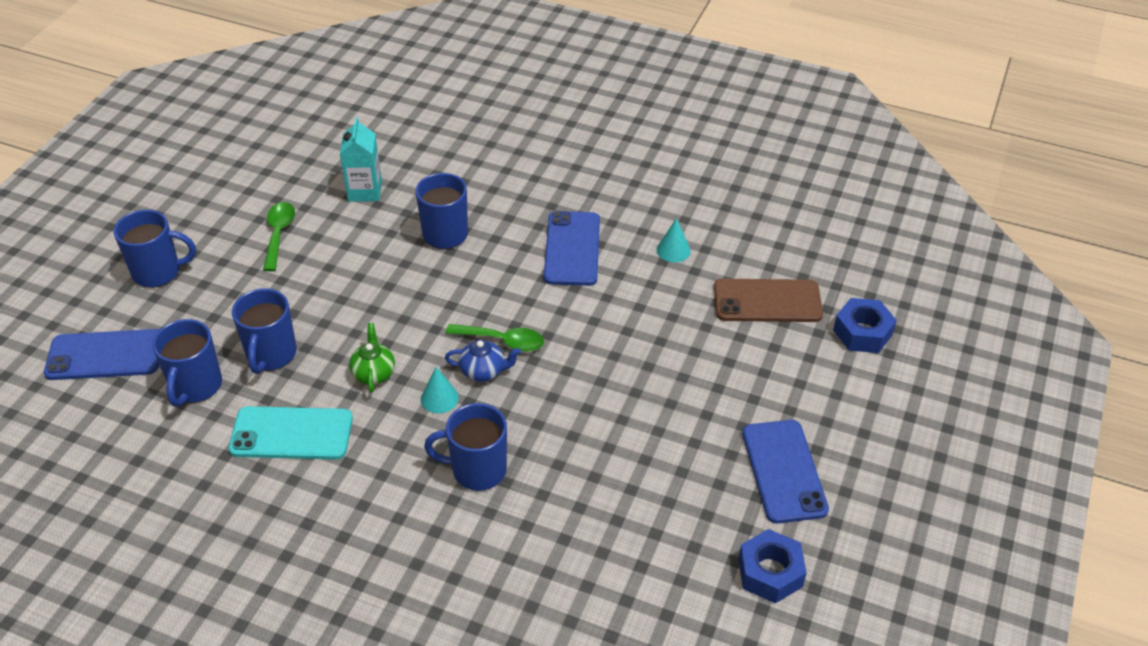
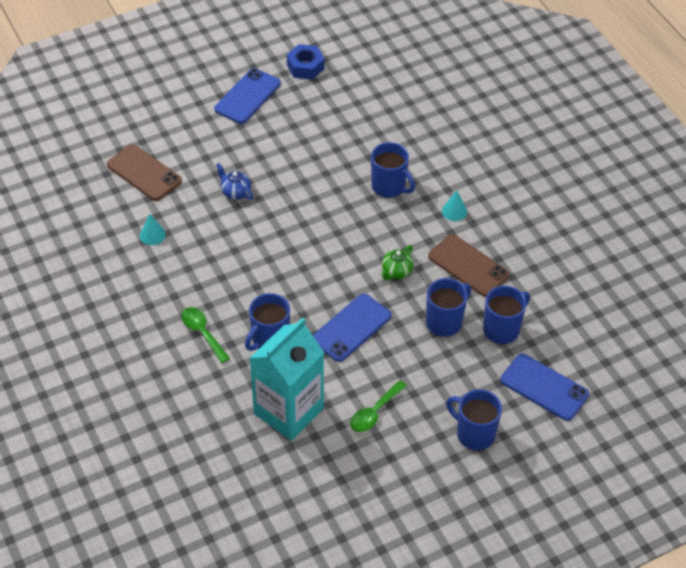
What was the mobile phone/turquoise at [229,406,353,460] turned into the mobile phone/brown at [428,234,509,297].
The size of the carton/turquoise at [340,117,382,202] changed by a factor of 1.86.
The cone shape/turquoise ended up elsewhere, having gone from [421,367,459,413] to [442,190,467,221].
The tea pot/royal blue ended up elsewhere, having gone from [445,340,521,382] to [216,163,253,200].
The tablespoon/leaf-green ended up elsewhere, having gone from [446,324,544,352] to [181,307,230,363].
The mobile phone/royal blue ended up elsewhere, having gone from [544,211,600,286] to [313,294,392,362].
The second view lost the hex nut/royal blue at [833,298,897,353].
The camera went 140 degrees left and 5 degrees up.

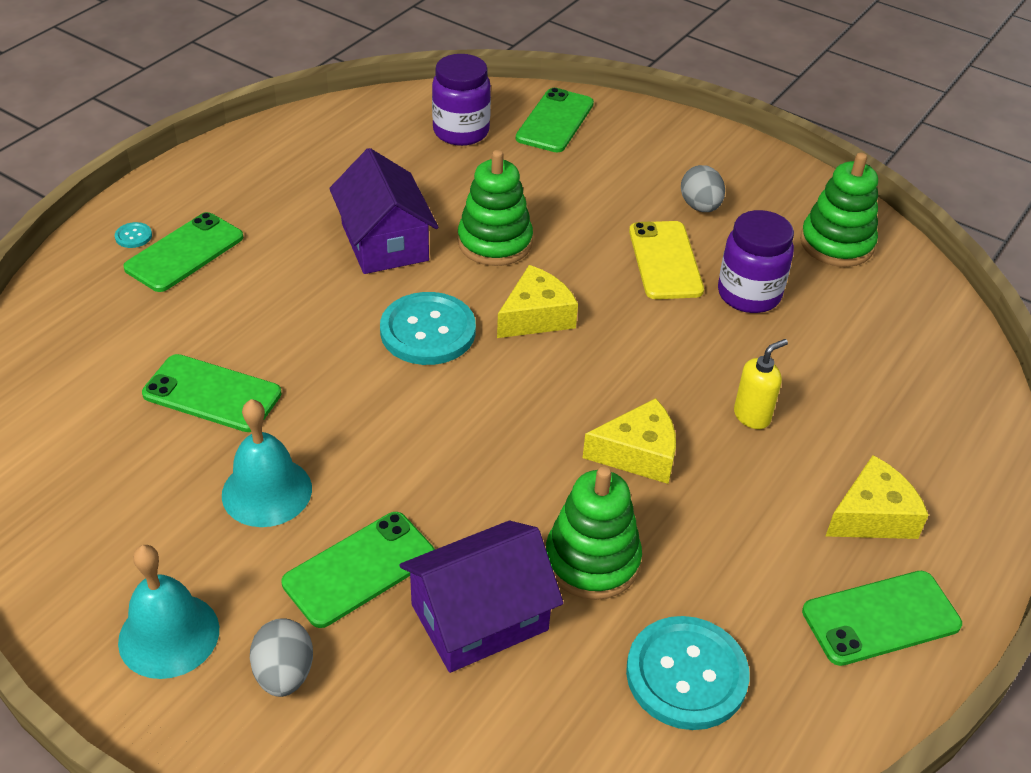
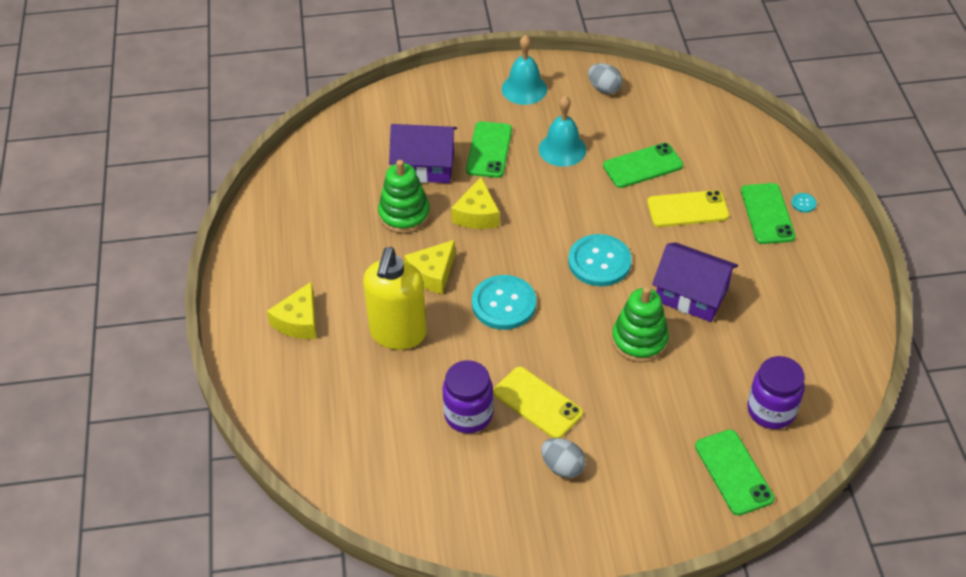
The egg/gray ended up elsewhere, having gone from [250,618,313,697] to [588,63,623,94].
The house/royal purple at [399,521,564,673] ended up facing another way, 75 degrees clockwise from before.
The piece of cheese/golden ended up elsewhere, having gone from [497,265,578,338] to [451,177,499,229].
The sewing button/turquoise ended up elsewhere, having gone from [626,616,750,730] to [472,275,536,330].
The size of the soap dispenser/golden at [734,339,788,429] changed by a factor of 2.14.
The second view lost the ring stacker/leaf-green at [800,153,878,267].
The second view lost the mobile phone/leaf-green at [802,571,962,666].
The second view gained the mobile phone/golden at [647,190,729,227].
The camera went 140 degrees right and 5 degrees up.

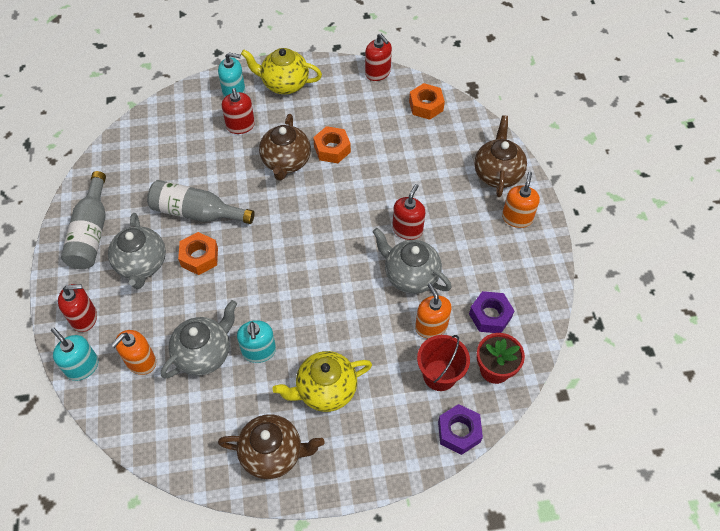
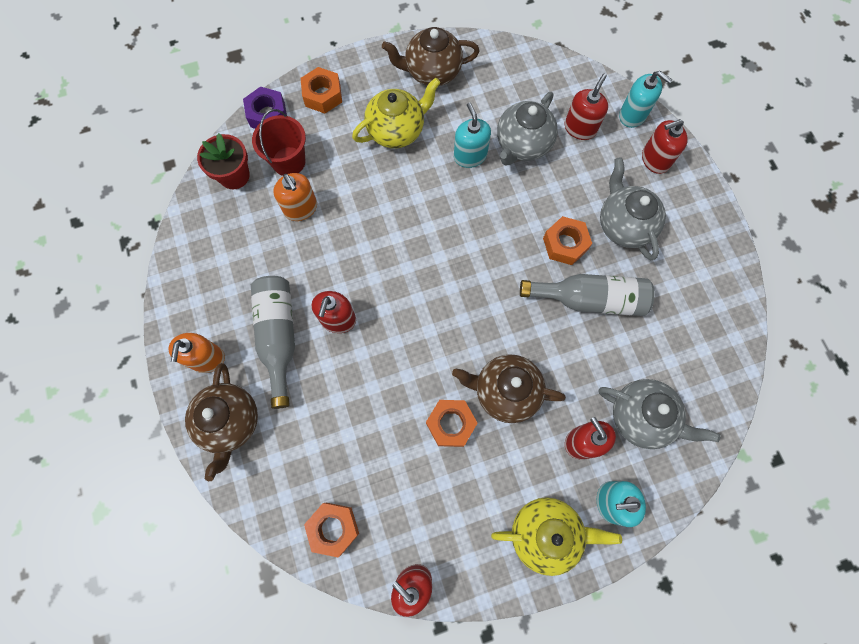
The drink bottle/gray ended up elsewhere, having gone from [61,171,106,269] to [251,276,295,409].
What was the soap dispenser/orange-coloured at [111,330,156,375] turned into the soap dispenser/scarlet at [565,74,608,140].
The tea pot/brown at [259,114,311,181] ended up facing another way, 75 degrees counterclockwise from before.
The tea pot/gray ended up elsewhere, having gone from [373,228,452,294] to [599,379,721,449].
The second view lost the hex nut/royal purple at [469,291,514,333].
The second view gained the hex nut/orange-coloured at [301,67,342,114].
The camera went 170 degrees right and 15 degrees up.

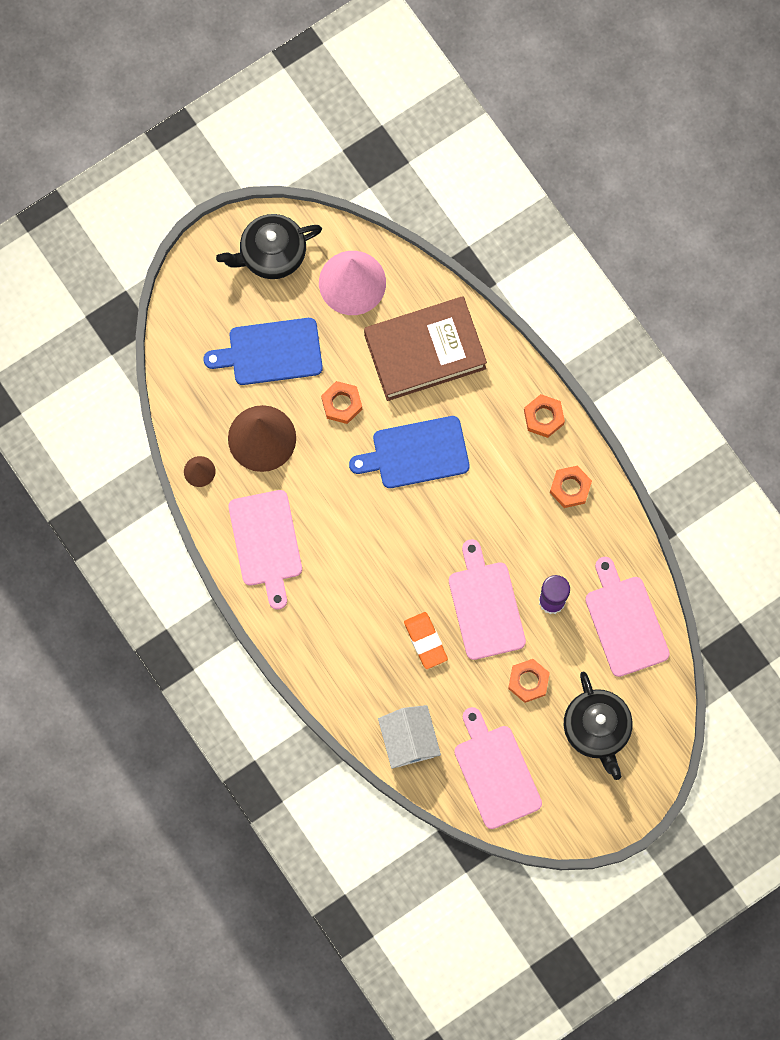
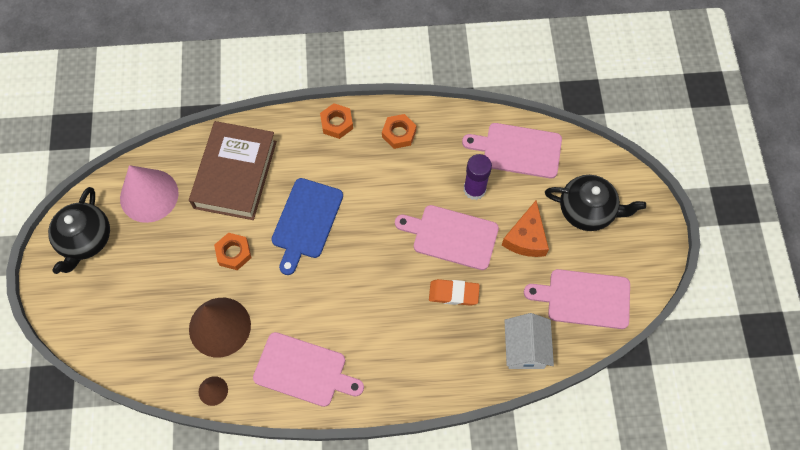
The second view lost the cutting board/royal blue at [203,318,323,385].
The house/snow-white at [378,705,441,769] ended up facing another way, 75 degrees clockwise from before.
Where the hex nut/orange-coloured stood at [508,659,550,703], the piece of cheese/orange-coloured came to stand at [502,201,549,257].
The camera went 60 degrees left and 10 degrees down.

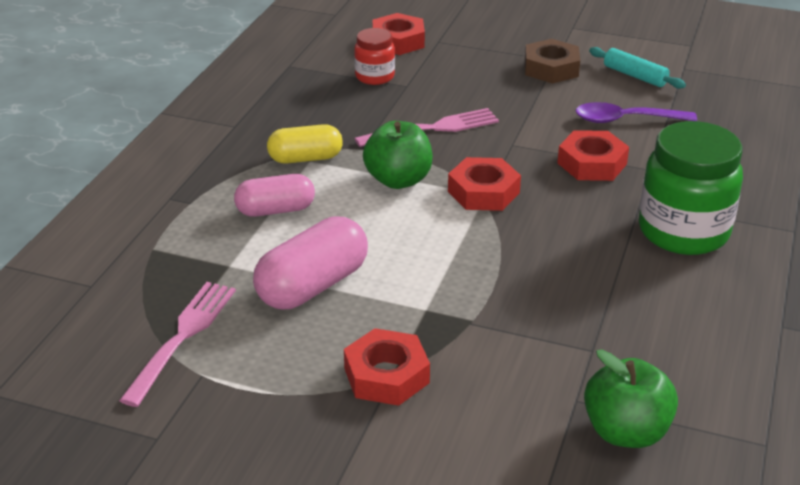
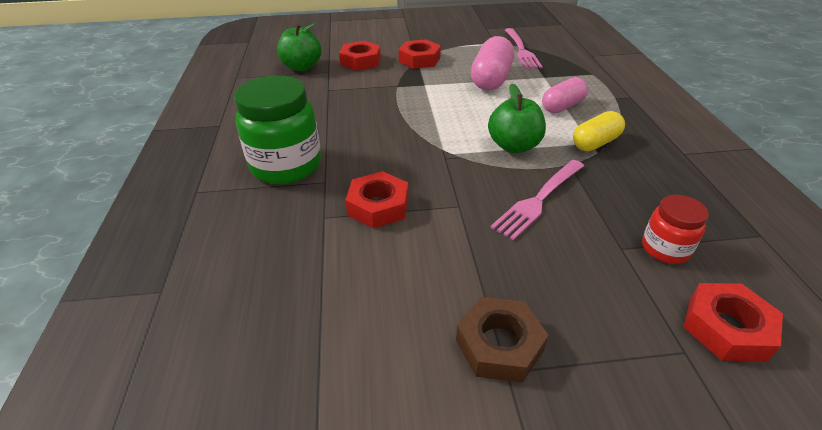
The hex nut/scarlet ended up elsewhere, having gone from [448,157,521,211] to [339,41,381,71].
The second view lost the tablespoon/royal purple at [575,102,697,123].
The second view lost the dough roller/turquoise at [589,47,686,89].
The camera went 155 degrees right and 5 degrees up.

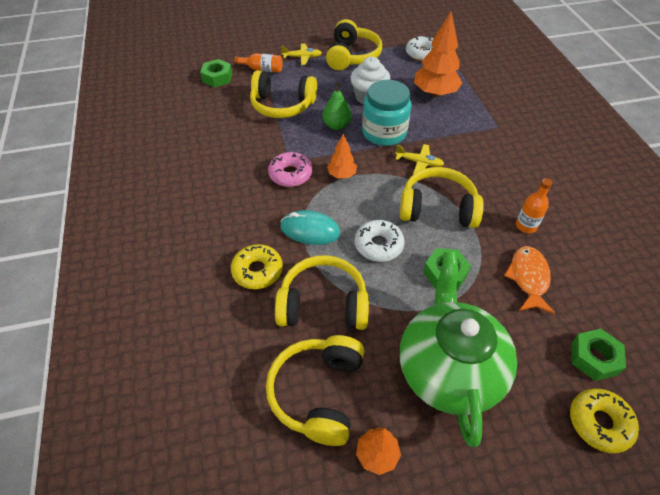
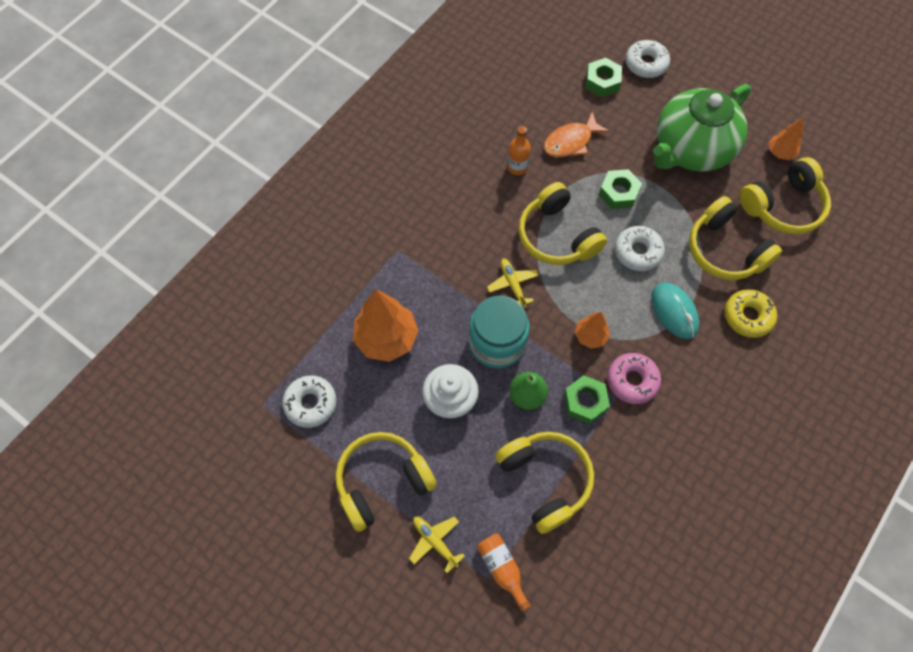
The hex nut/leaf-green ended up elsewhere, having gone from [200,59,232,87] to [564,375,610,424].
What was the glazed donut/golden at [570,389,639,453] turned into the glazed donut/snow-white at [625,40,670,78].
The camera went 130 degrees left and 15 degrees up.

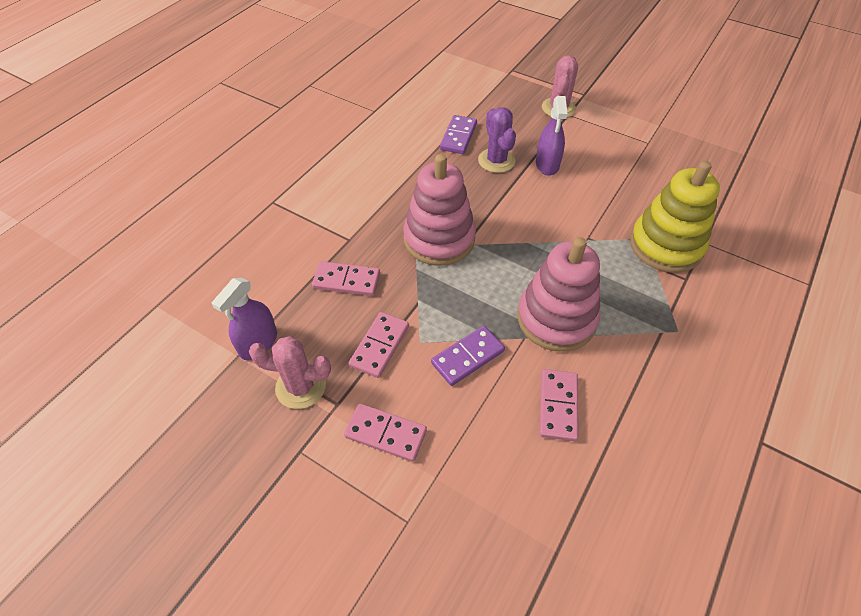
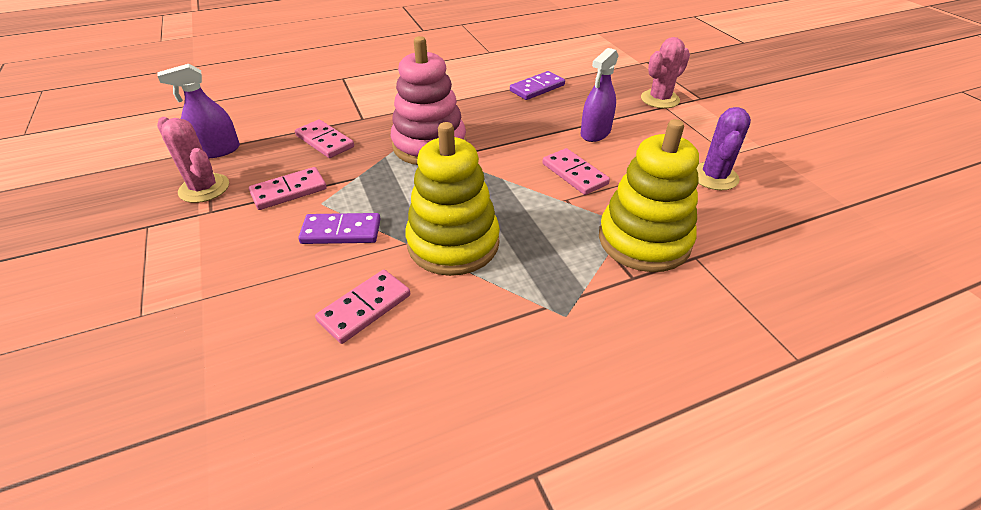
The domino tile/rose-pink ended up elsewhere, having gone from [344,403,427,462] to [543,148,610,195].
The prickly plant/royal purple ended up elsewhere, having gone from [478,107,516,173] to [696,107,751,190].
What was the ring stacker/rose-pink at [517,237,600,352] turned into the ring stacker/golden at [405,122,500,276].
The camera went 35 degrees right and 10 degrees down.

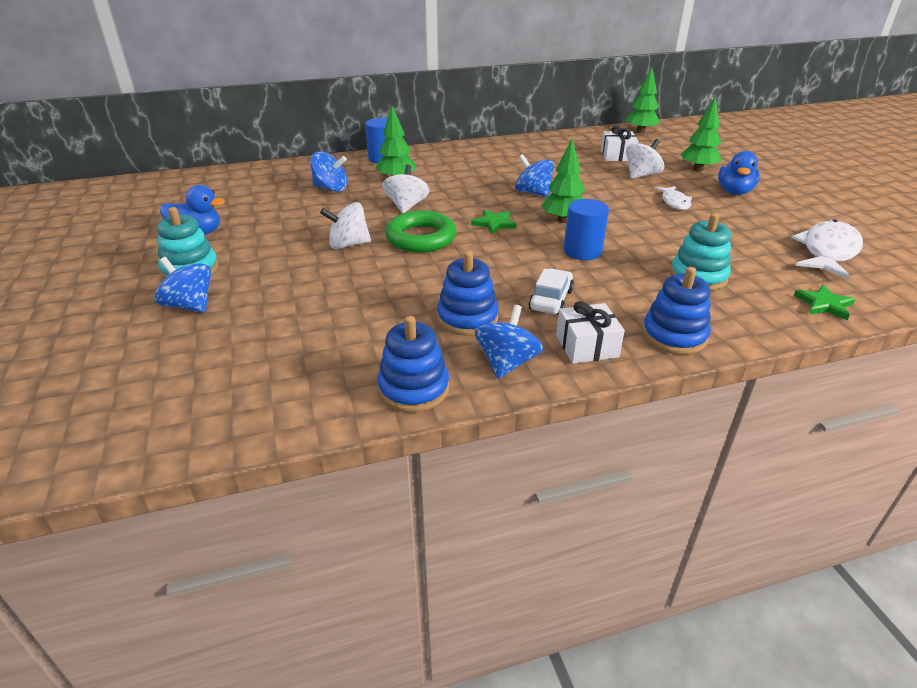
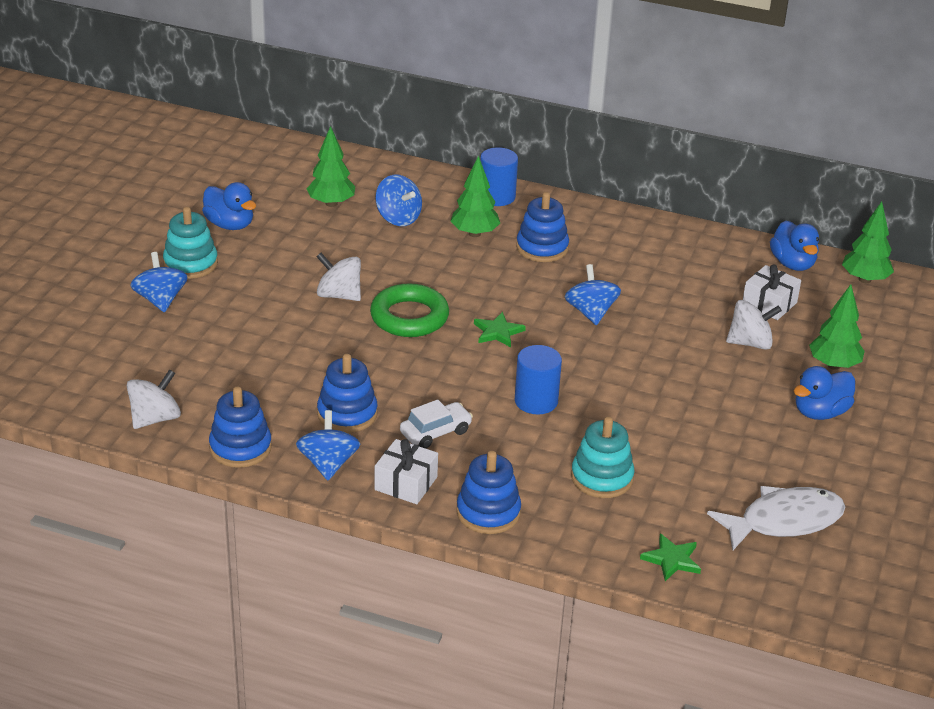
The whirligig/snow-white ended up elsewhere, having gone from [382,164,429,213] to [127,370,181,429].
The whirligig/royal blue at [475,305,543,379] ended up facing another way, 60 degrees counterclockwise from before.
The fir tree/leaf-green ended up elsewhere, having gone from [541,139,585,223] to [307,126,355,207].
The second view lost the fish/snow-white at [655,186,692,210].
The second view gained the ring stacker/royal blue at [516,192,569,262].
The second view gained the duck/royal blue at [770,221,819,271].
The camera went 35 degrees right and 0 degrees up.

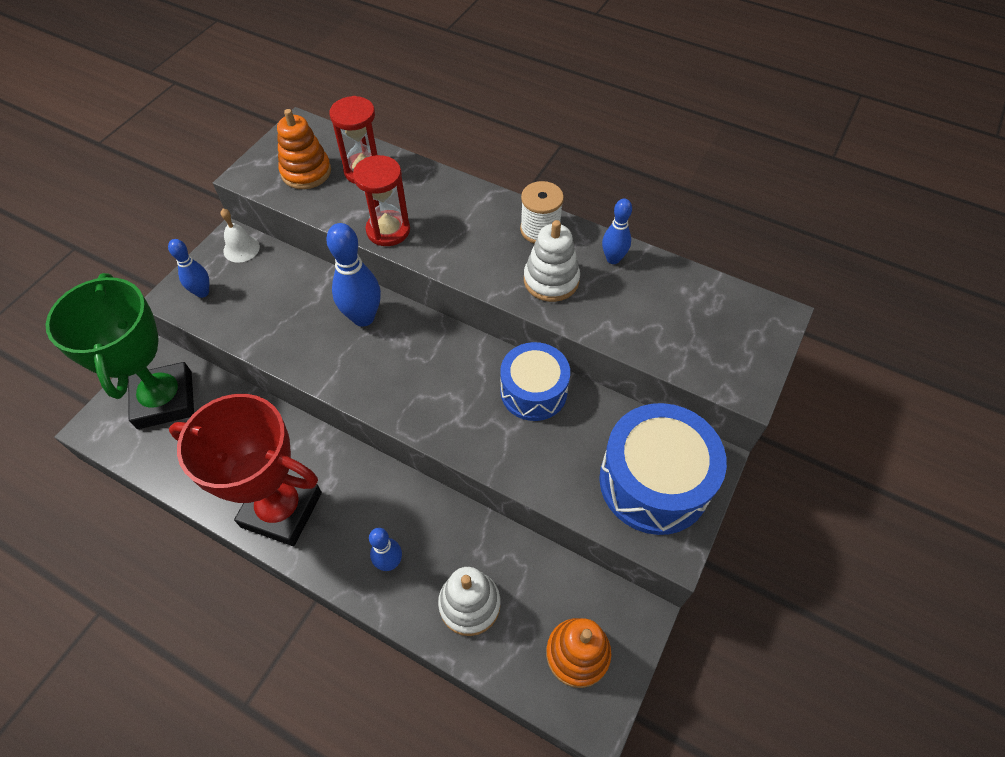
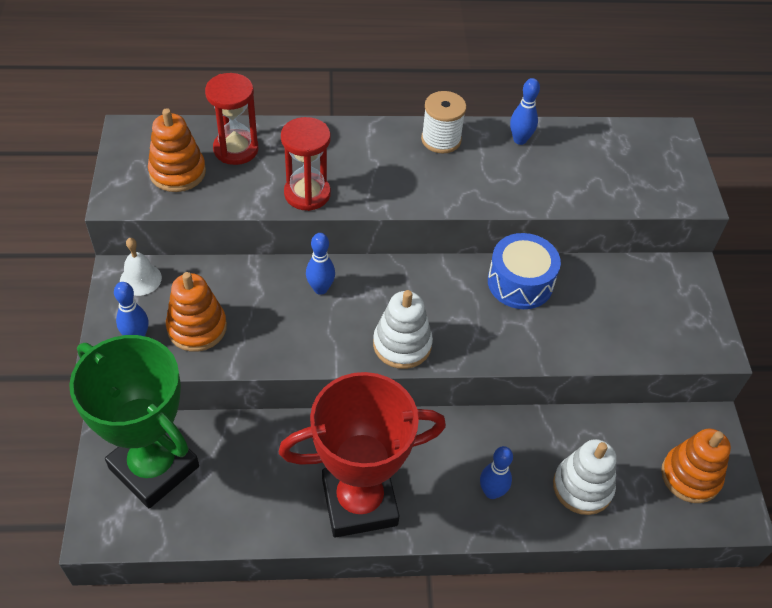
The size of the skittle/royal blue at [326,223,381,327] changed by a factor of 0.60.
The ring stacker/snow-white ended up elsewhere, having gone from [524,220,580,302] to [373,290,433,369].
The second view lost the toy drum/royal blue at [599,403,727,535].
The second view gained the ring stacker/orange-coloured at [166,272,227,352].
The camera went 35 degrees left and 5 degrees down.

